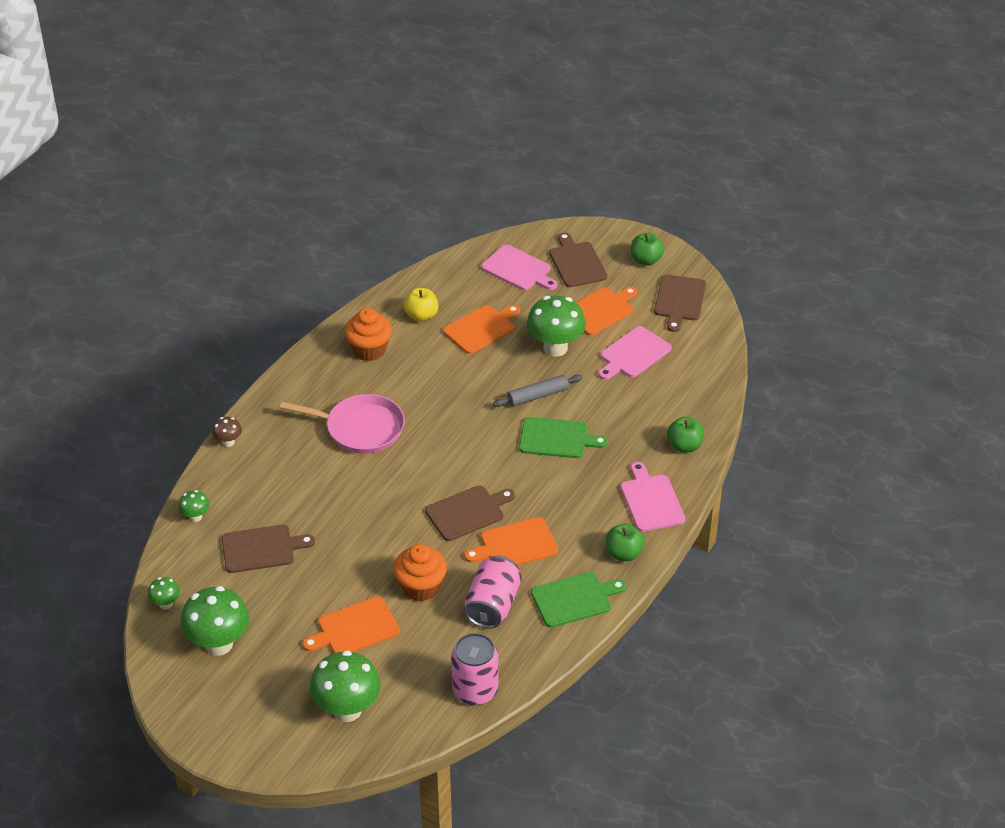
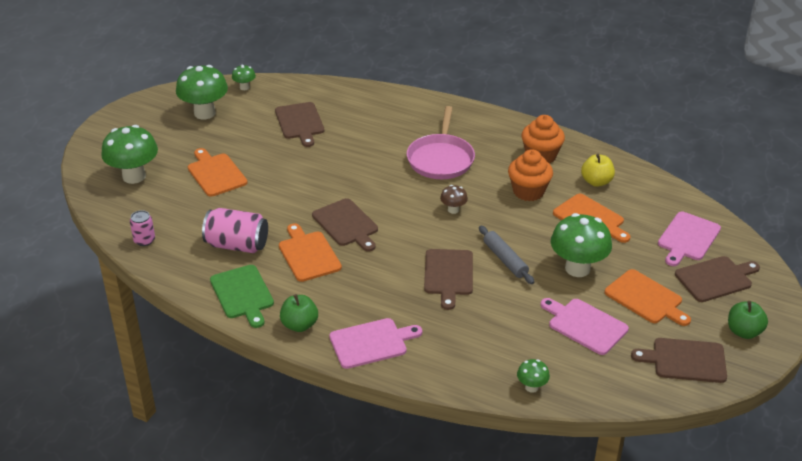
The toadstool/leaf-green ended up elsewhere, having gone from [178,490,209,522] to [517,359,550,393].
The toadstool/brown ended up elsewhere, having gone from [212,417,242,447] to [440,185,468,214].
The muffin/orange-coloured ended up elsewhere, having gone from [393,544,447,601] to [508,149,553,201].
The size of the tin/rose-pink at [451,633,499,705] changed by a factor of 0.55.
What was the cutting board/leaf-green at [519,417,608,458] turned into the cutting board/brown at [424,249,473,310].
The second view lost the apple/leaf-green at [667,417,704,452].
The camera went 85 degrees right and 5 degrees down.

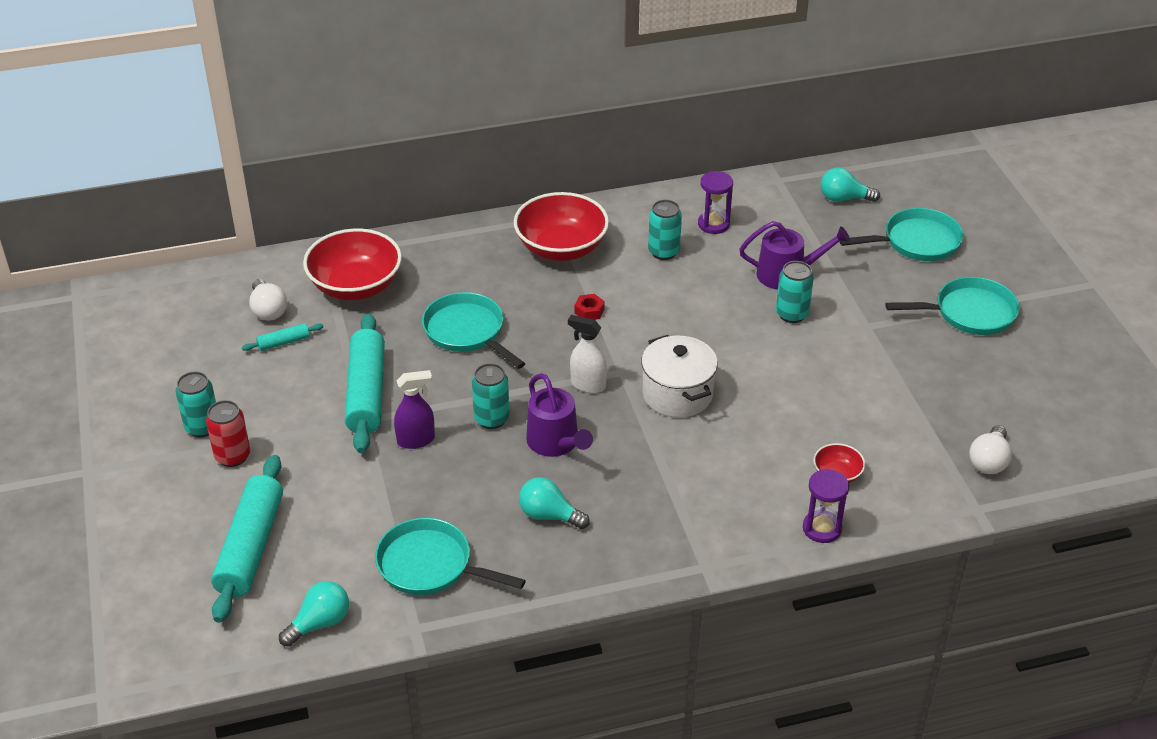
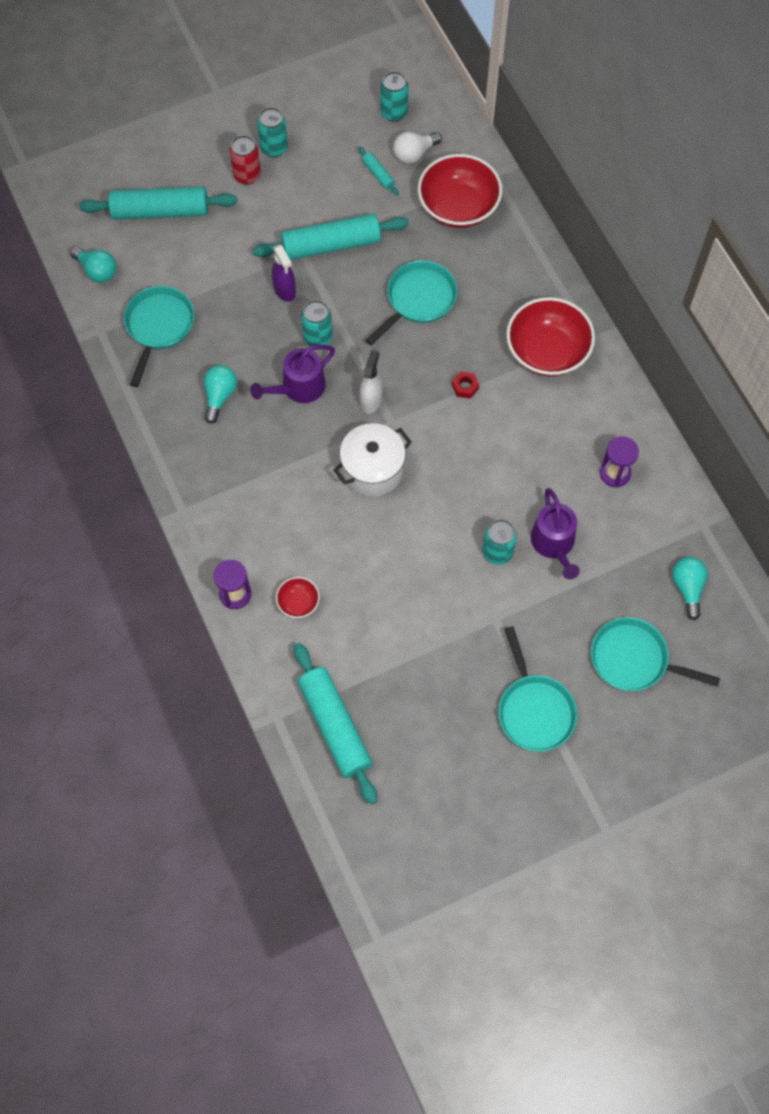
The tin/turquoise ended up elsewhere, having gone from [648,200,682,260] to [380,71,408,122].
The frying pan/turquoise at [839,208,963,261] ended up facing another way, 135 degrees clockwise from before.
Where the lightbulb/snow-white stood at [969,425,1012,474], the dough roller/turquoise came to stand at [294,643,377,805].
The camera went 80 degrees right and 25 degrees up.

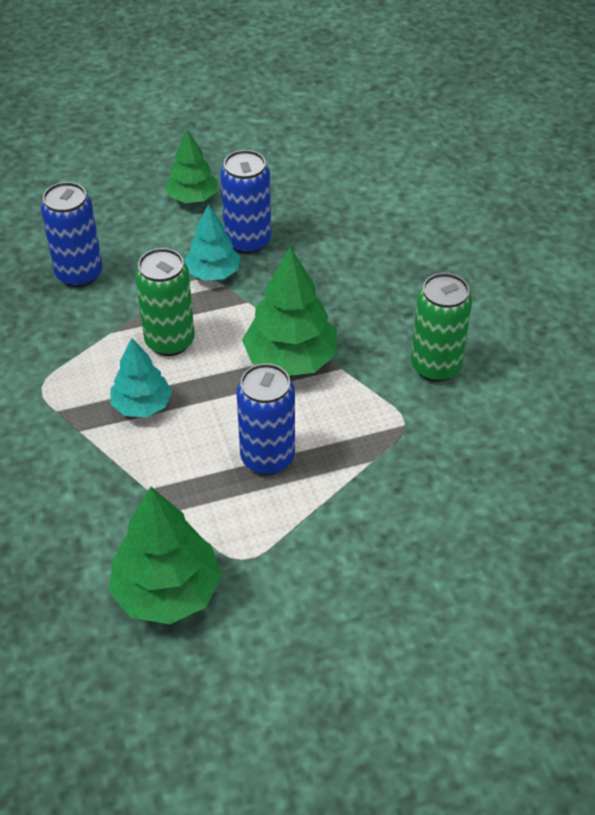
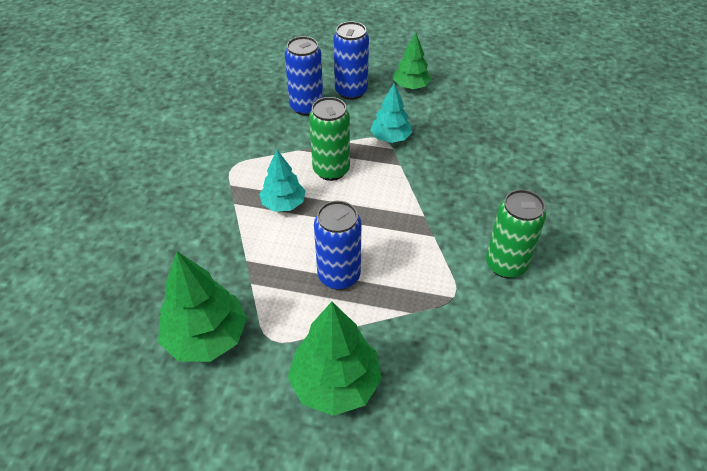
The tin/royal blue ended up elsewhere, having gone from [220,150,271,254] to [333,21,369,100].
The fir tree/leaf-green ended up elsewhere, having gone from [242,247,337,376] to [288,302,382,416].
The camera went 30 degrees right and 0 degrees up.

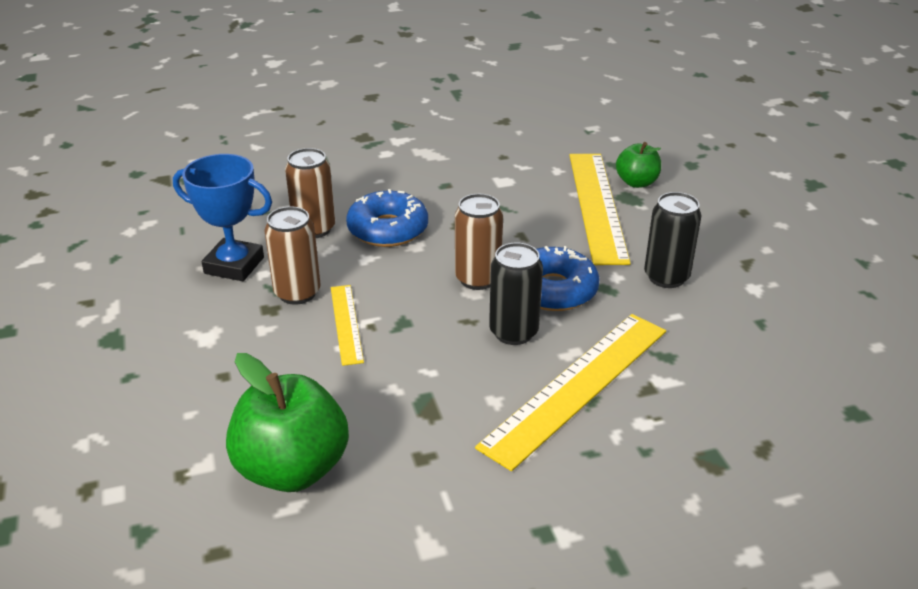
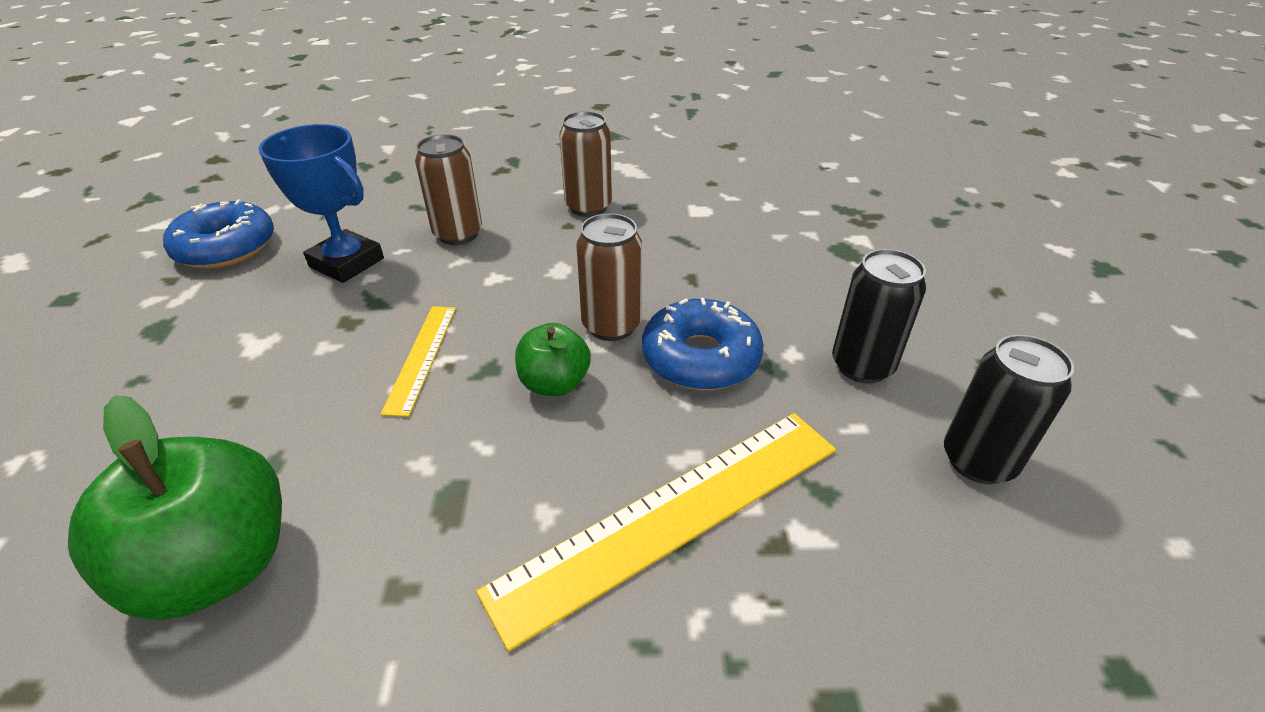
The tin/brown ended up elsewhere, having gone from [264,207,321,305] to [559,111,612,217].
The glazed donut/royal blue ended up elsewhere, having gone from [346,189,428,247] to [163,199,274,269].
The tin/ebony ended up elsewhere, having gone from [489,243,543,345] to [944,335,1074,484].
The second view lost the ruler/golden at [569,154,631,265].
The apple/leaf-green ended up elsewhere, having gone from [616,142,661,188] to [515,323,591,396].
The camera went 15 degrees right and 5 degrees up.

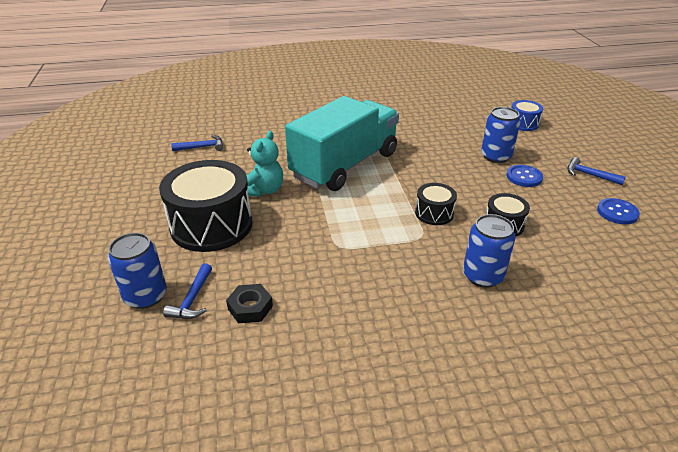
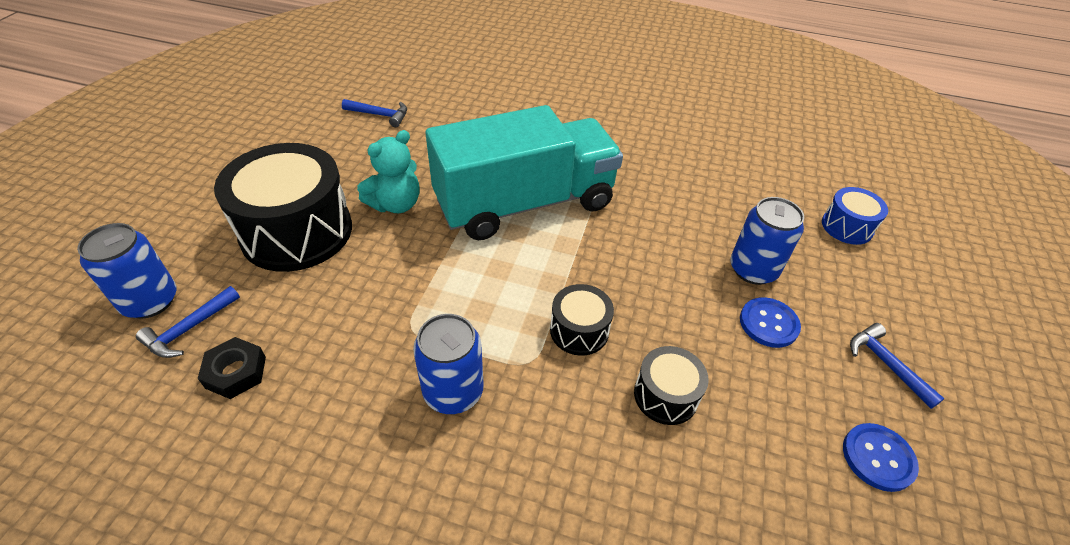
The tin/royal blue ended up elsewhere, having gone from [463,214,516,288] to [413,314,484,414].
The camera went 25 degrees right and 10 degrees up.

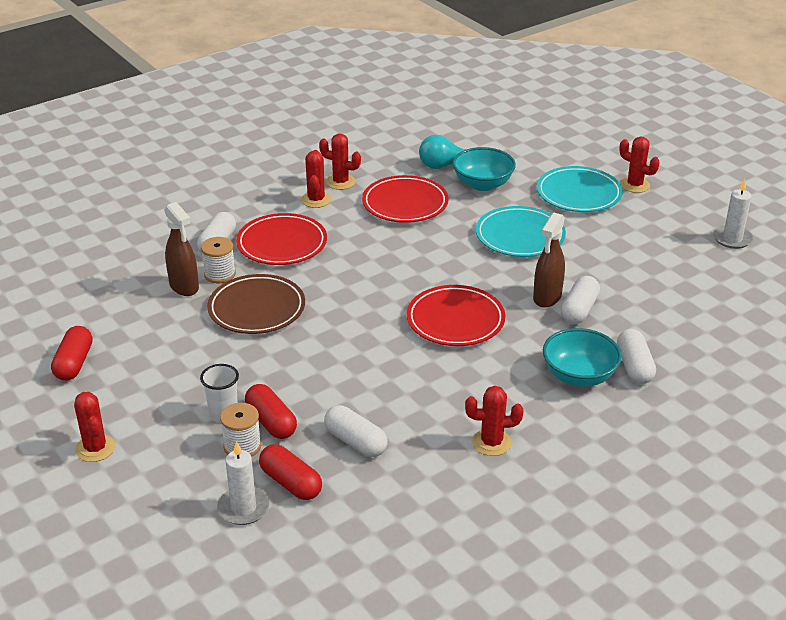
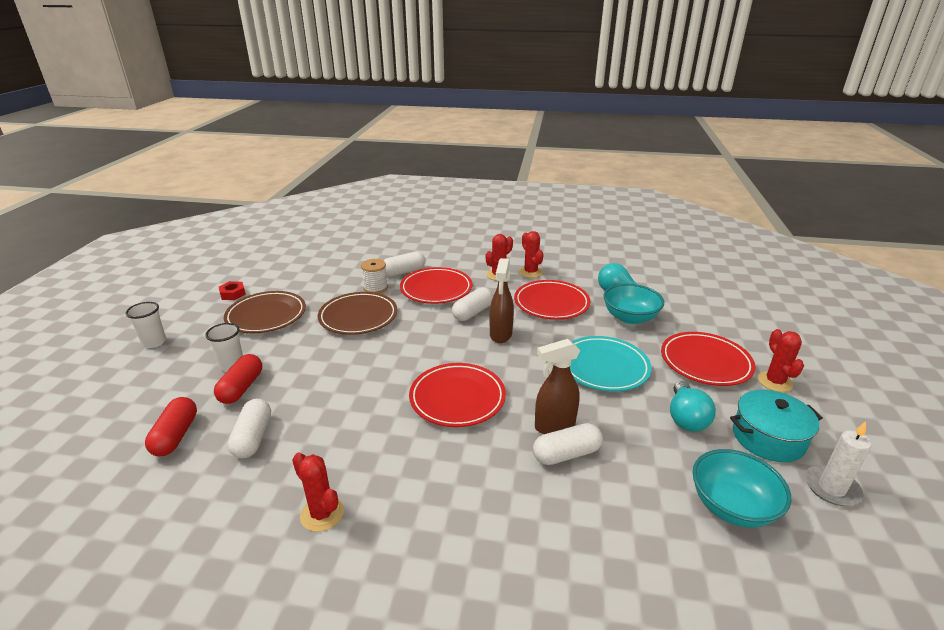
Where the pill shape/scarlet stood at [51,326,93,381], the hex nut/scarlet came to stand at [219,281,246,300].
Where the prickly plant/scarlet stood at [74,392,116,462], the beaker/snow-white came to stand at [125,302,166,348].
The sprayer/brown ended up elsewhere, having gone from [164,202,199,296] to [490,258,514,343].
The second view lost the pillar candle/snow-white at [217,441,270,525].
The second view lost the bobbin/snow-white at [220,403,261,457].
What was the flat dish/turquoise at [537,166,623,212] turned into the flat dish/scarlet at [661,332,755,386].
The bowl/turquoise ended up elsewhere, having gone from [543,328,622,387] to [693,449,791,528].
The pill shape/snow-white ended up elsewhere, having gone from [617,329,656,384] to [452,287,493,321].
The second view gained the flat dish/brown at [224,291,306,333].
The second view gained the lightbulb/turquoise at [670,381,716,432].
The second view gained the stockpot/turquoise at [730,389,823,462].
The camera went 45 degrees right and 5 degrees down.

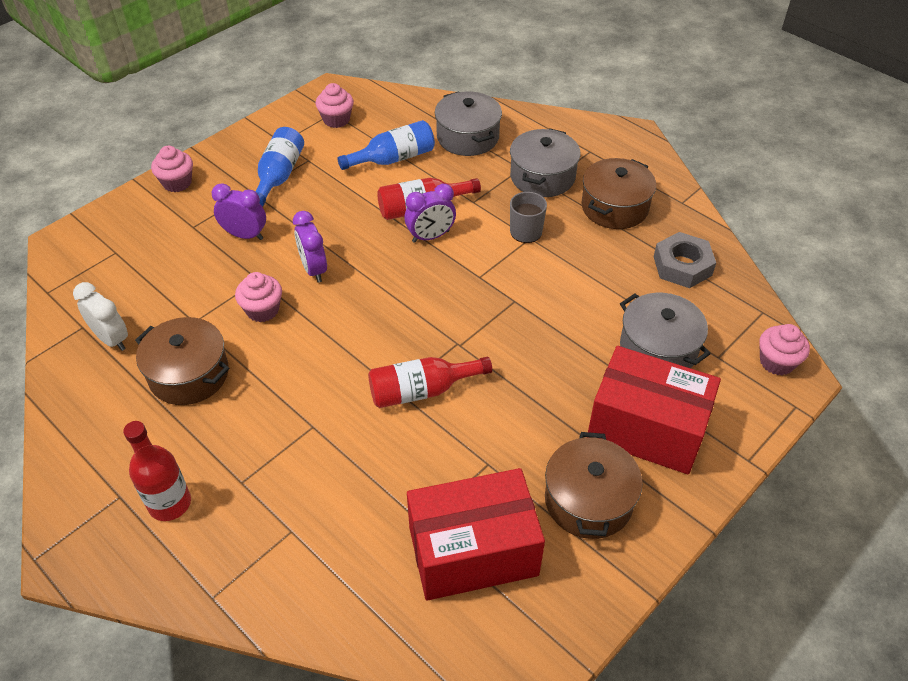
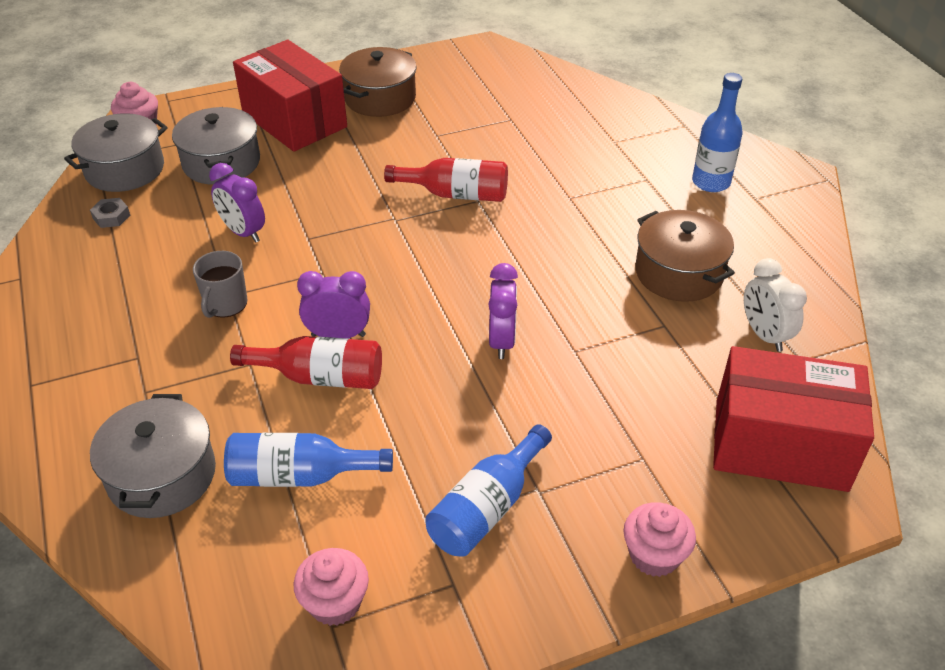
What was the drink bottle/scarlet at [123,421,191,521] turned into the drink bottle/royal blue at [692,73,743,192].
The clock/royal purple ended up elsewhere, having gone from [212,183,266,240] to [209,163,265,243].
The second view lost the muffin/rose-pink at [235,272,282,322].
The package/scarlet ended up elsewhere, having gone from [407,468,545,601] to [713,346,874,492].
The stockpot/gray ended up elsewhere, having gone from [510,128,581,197] to [64,113,167,192].
The second view lost the stockpot/brown at [581,158,656,229].
The size of the hex nut/gray at [654,232,716,288] changed by a factor of 0.52.
The camera went 155 degrees left and 5 degrees down.

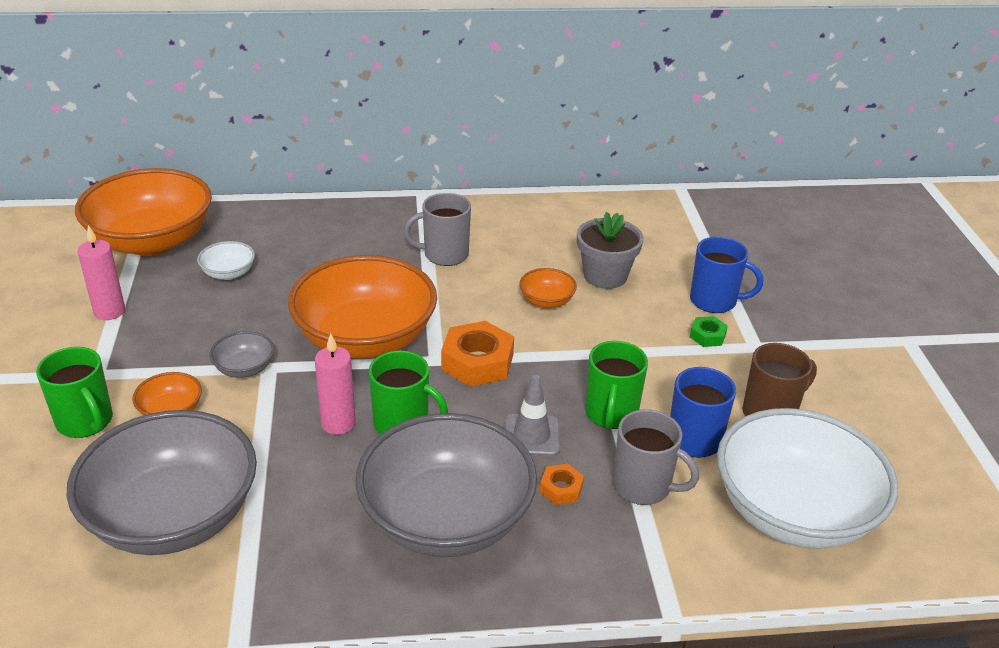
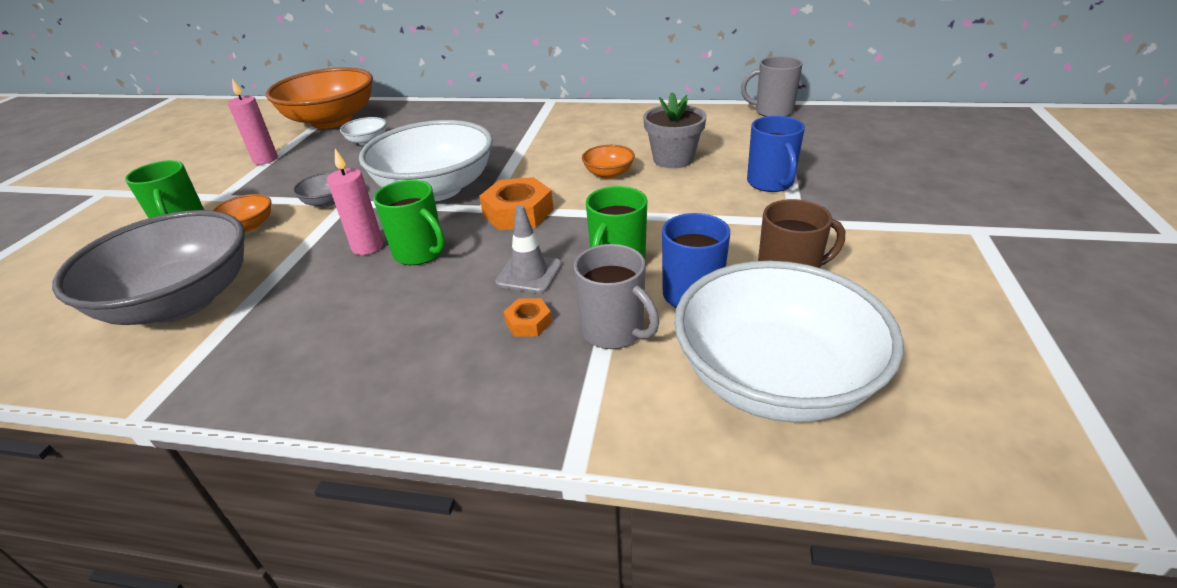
What was the bowl/orange-coloured at [288,255,437,359] turned into the bowl/snow-white at [359,120,493,202].
The second view lost the bowl/gray at [355,413,537,557].
The tea mug/gray ended up elsewhere, having gone from [404,193,471,266] to [741,56,802,117].
The tea mug/royal blue at [690,237,763,313] ended up facing another way, 45 degrees clockwise from before.
The second view lost the hex nut/leaf-green at [690,316,728,347].
The camera went 20 degrees right and 0 degrees up.

